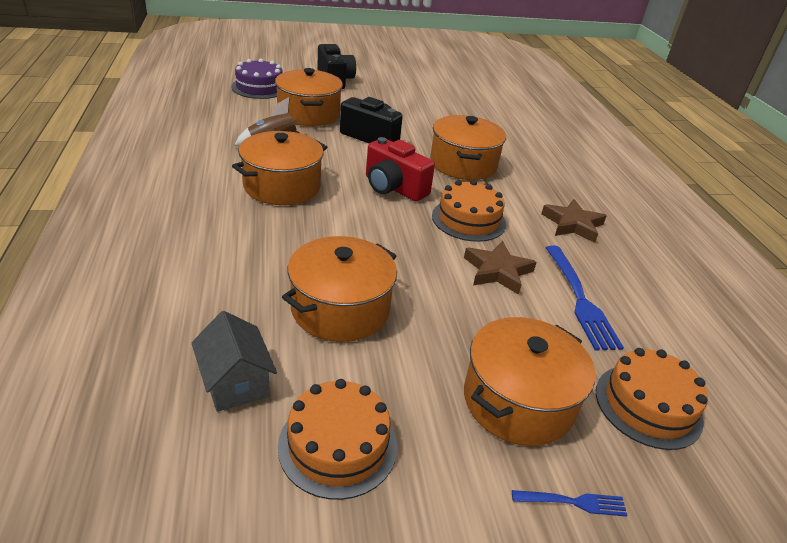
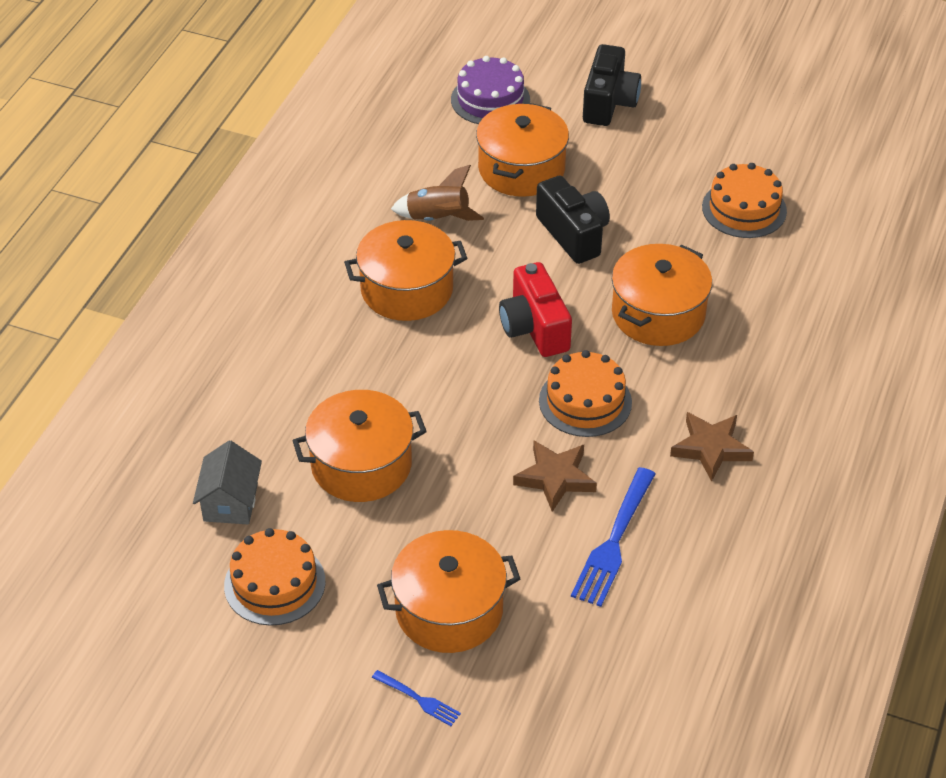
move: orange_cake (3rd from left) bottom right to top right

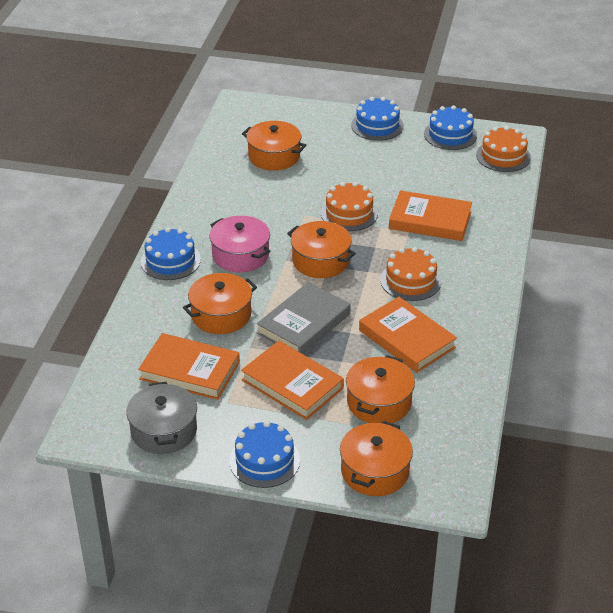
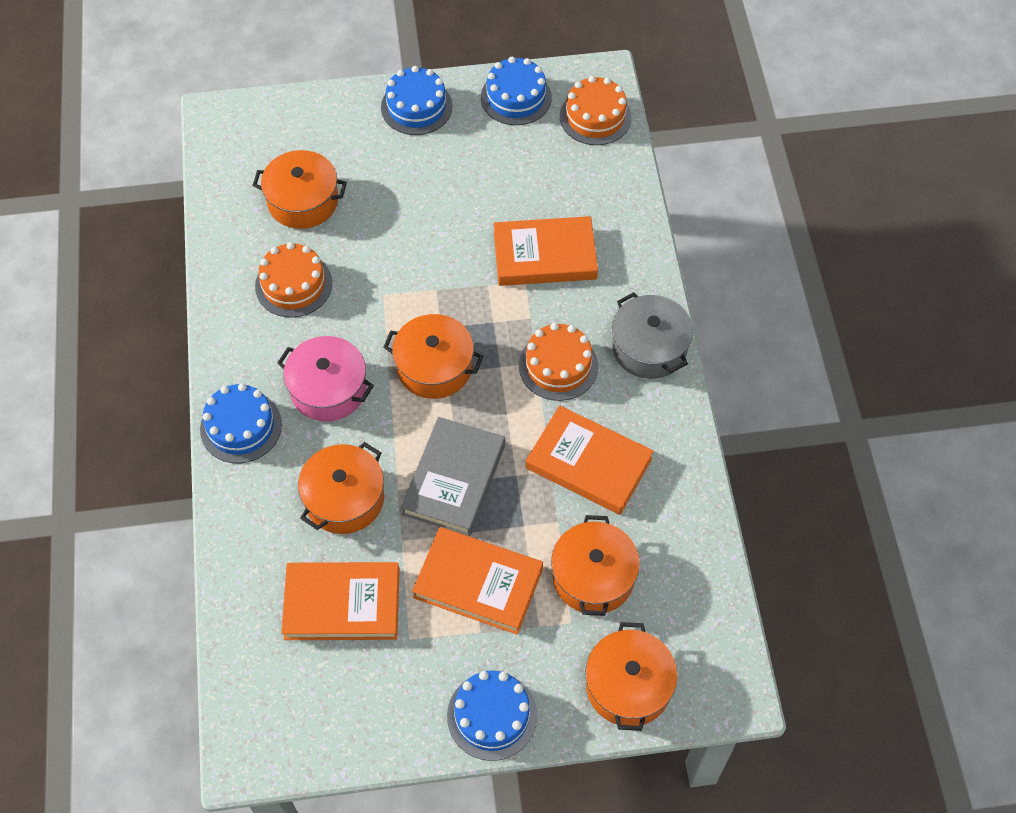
move: grey_pot bottom left to centre; orange_cake (1st from left) centre to middle left

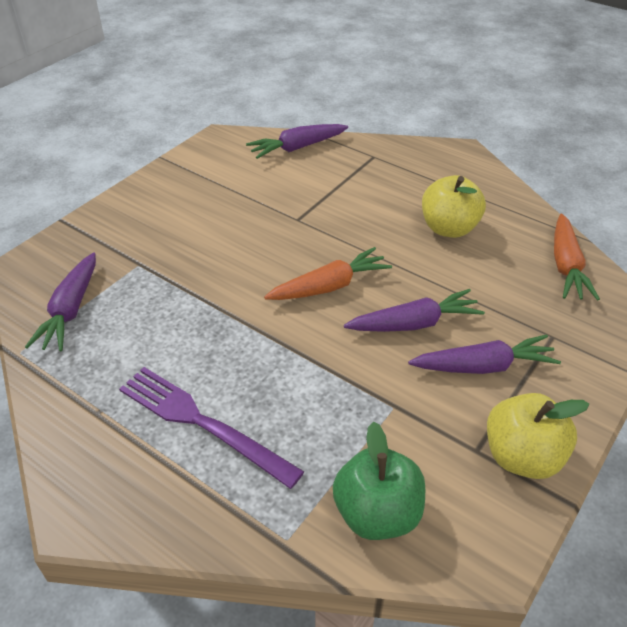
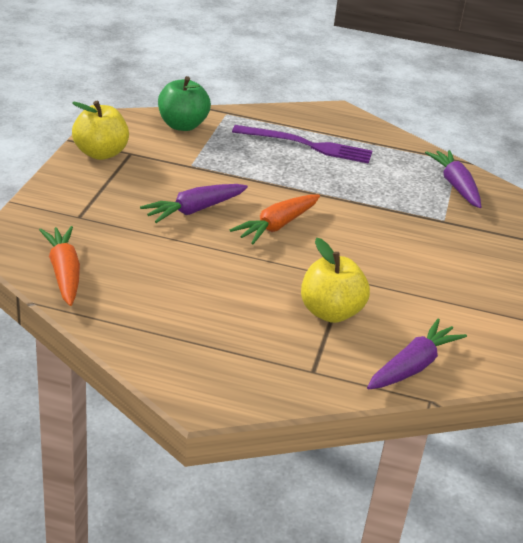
delete: purple_carrot (4th from left) middle right
move: yellow_apple (1st from left in the first image) top right to yellow_apple (2nd from left) centre

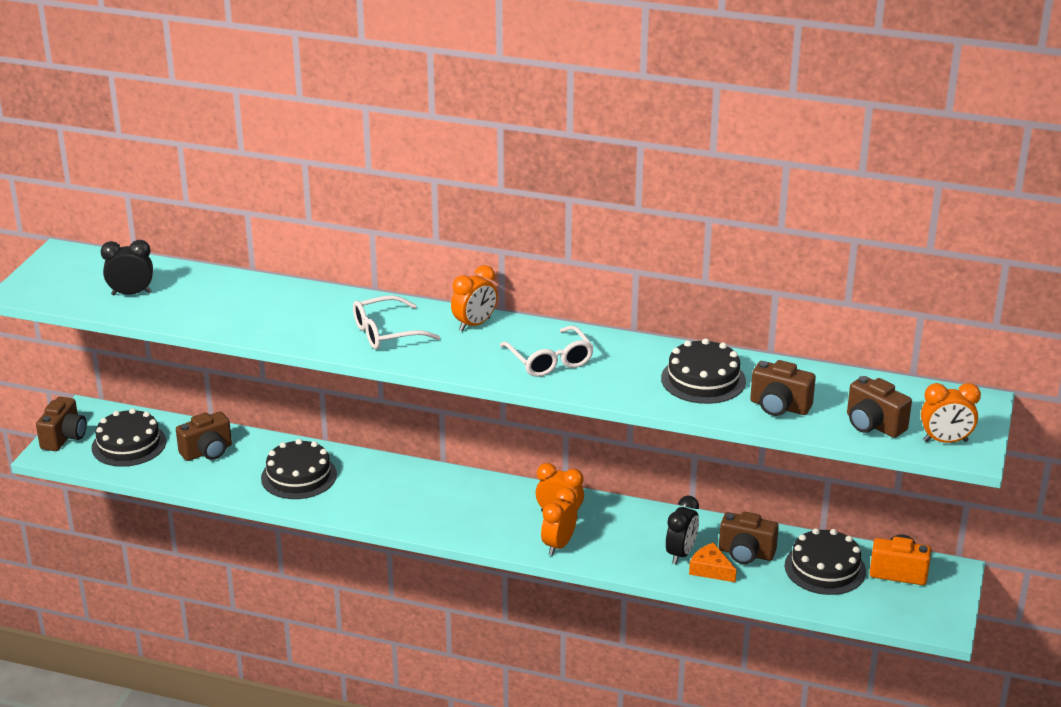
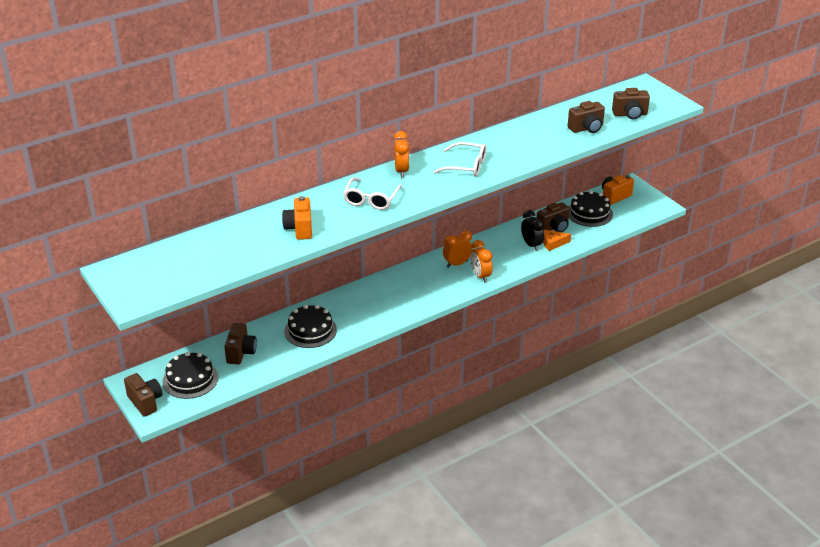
delete: black_clock (1st from left) middle left; black_cake (3rd from left) centre; orange_clock (4th from left) middle right
insert: orange_camera (1st from left) centre

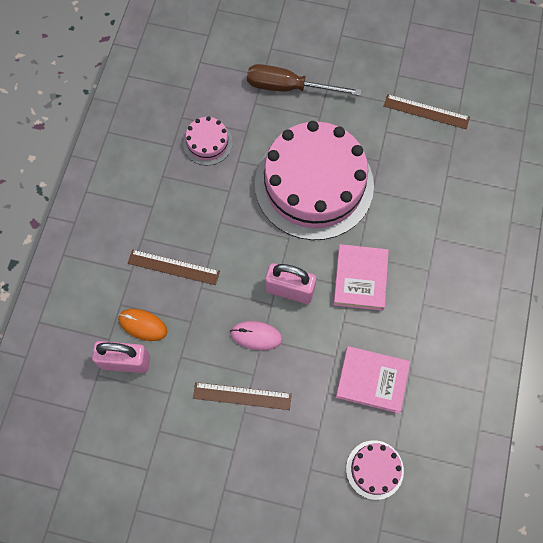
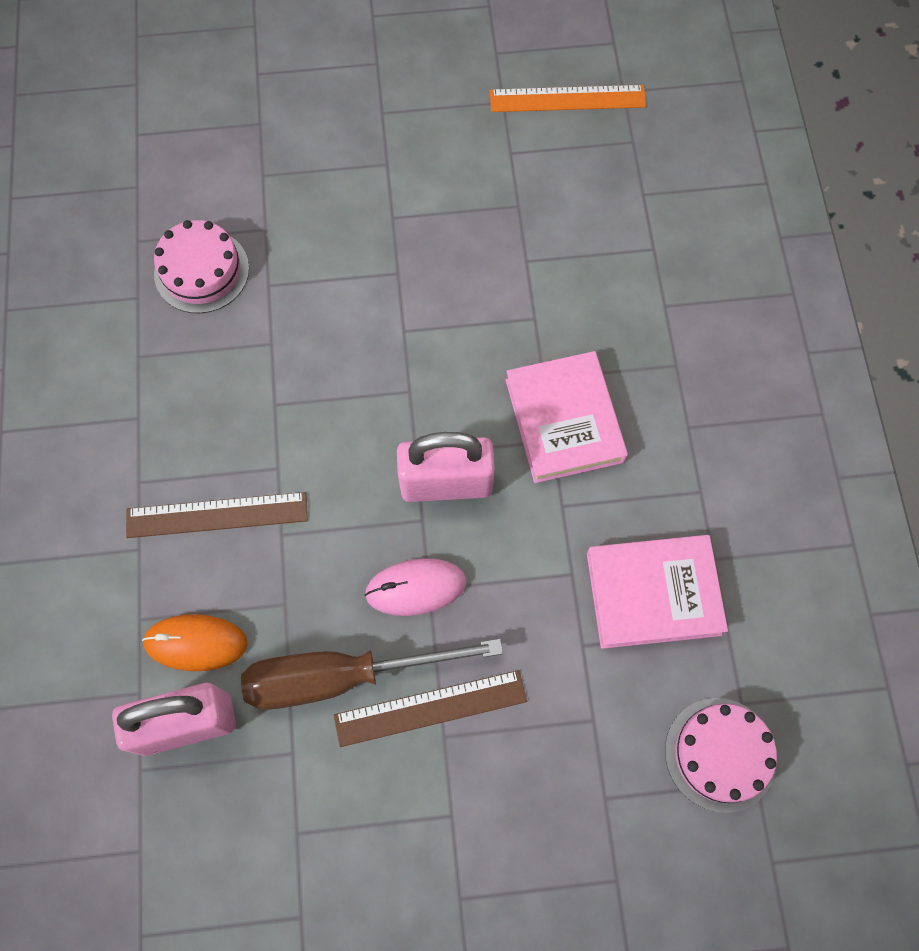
delete: pink_cake (2nd from left) top centre
move: brown_screwdriver top centre to bottom centre
recolor: brown_ruler (3rd from left) top right to orange_ruler top centre

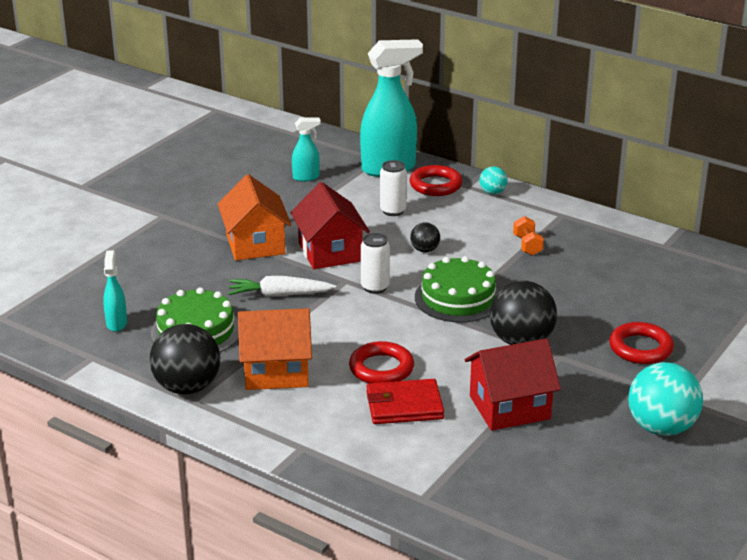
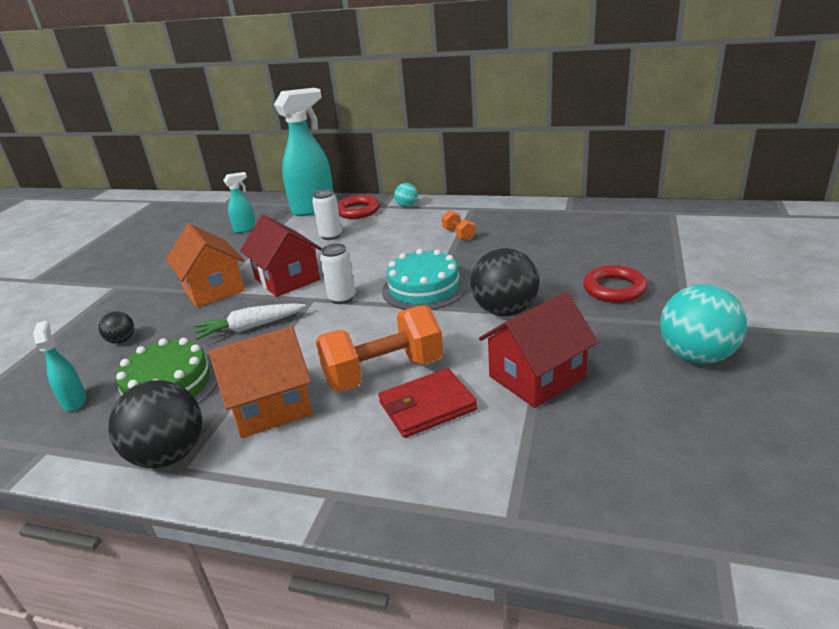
move: black_ball (2nd from left in the first image) centre to black_ball (1st from left) middle left
replace: red_ring (1st from left) centre to orange_dumbbell (1st from left) centre
recolor: green_cake (2nd from left) centre to turquoise_cake centre

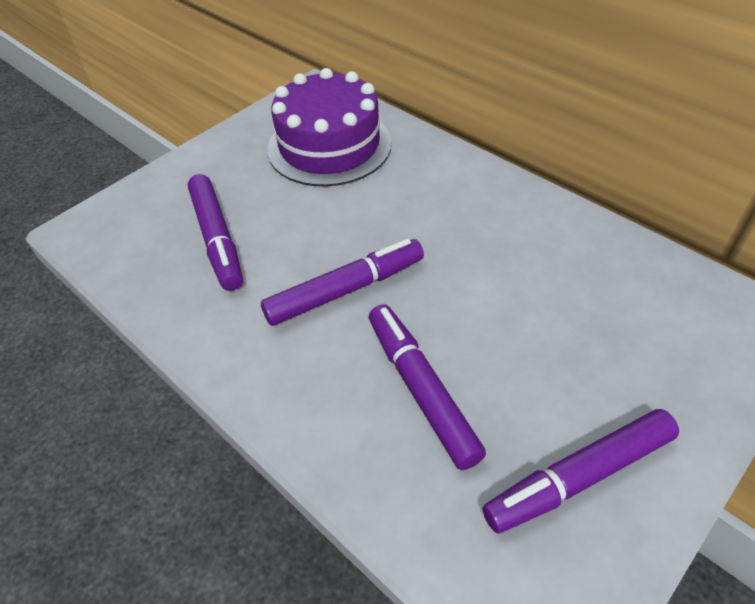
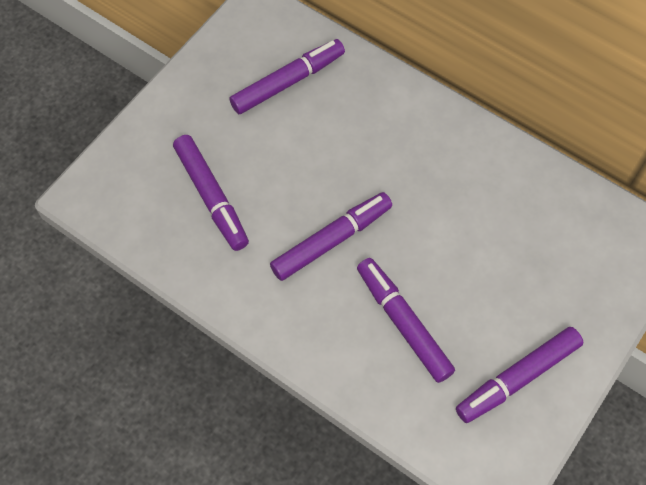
replace: purple_cake top centre to purple_marker (2nd from left) top centre

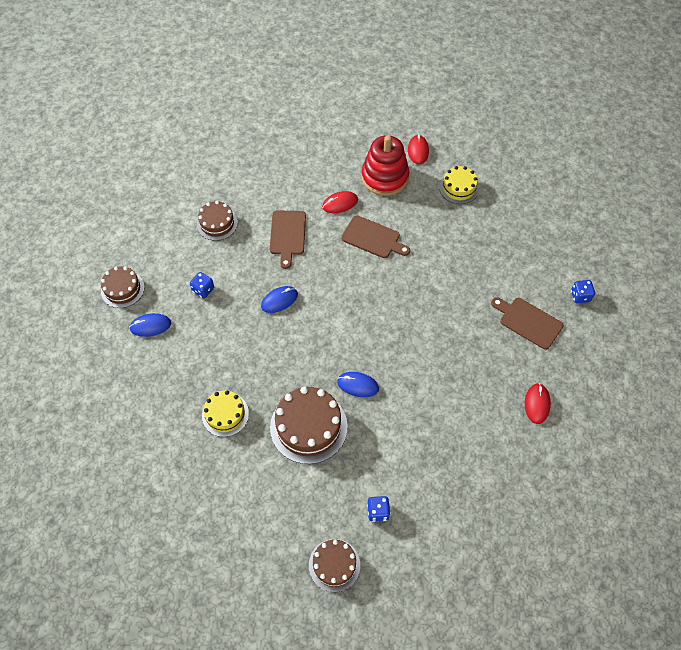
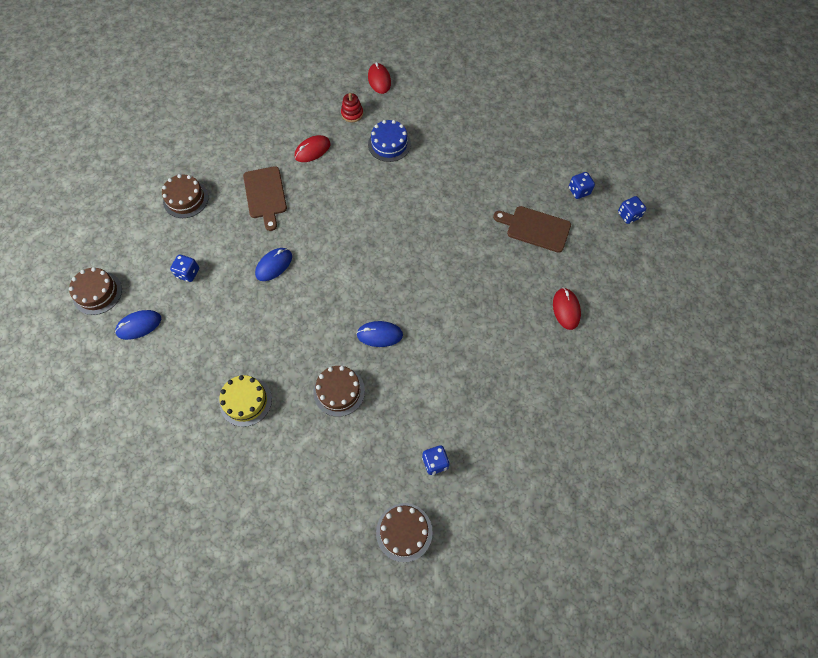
delete: brown_cutting_board (2nd from left) centre; yellow_cake (2nd from left) top right
insert: blue_cake top centre; blue_dice (4th from left) top right
resize: brown_cake (3rd from left) centre = centre x0.61; red_stacking_toy top centre = top centre x0.44

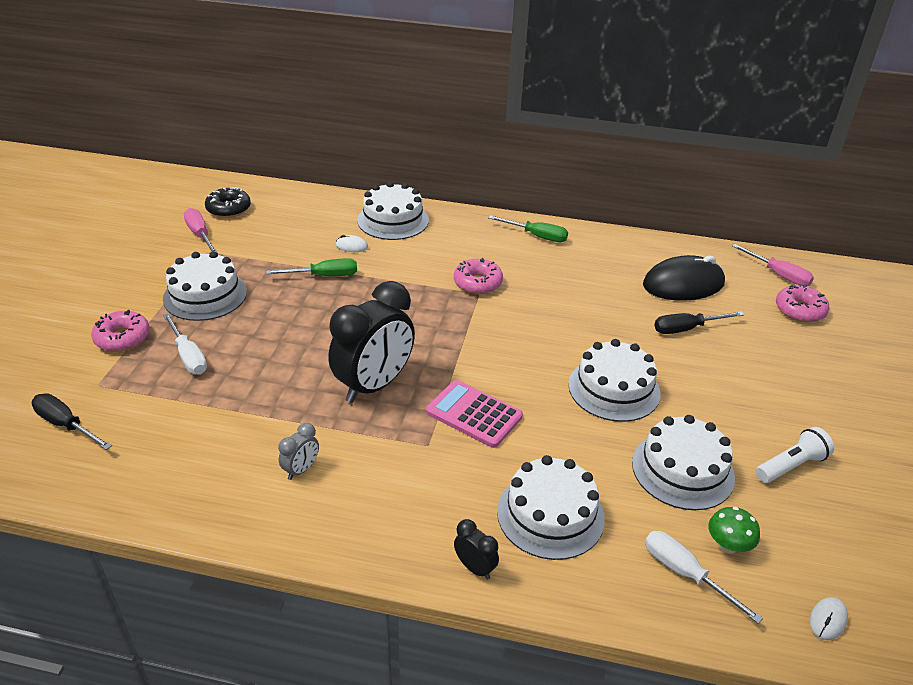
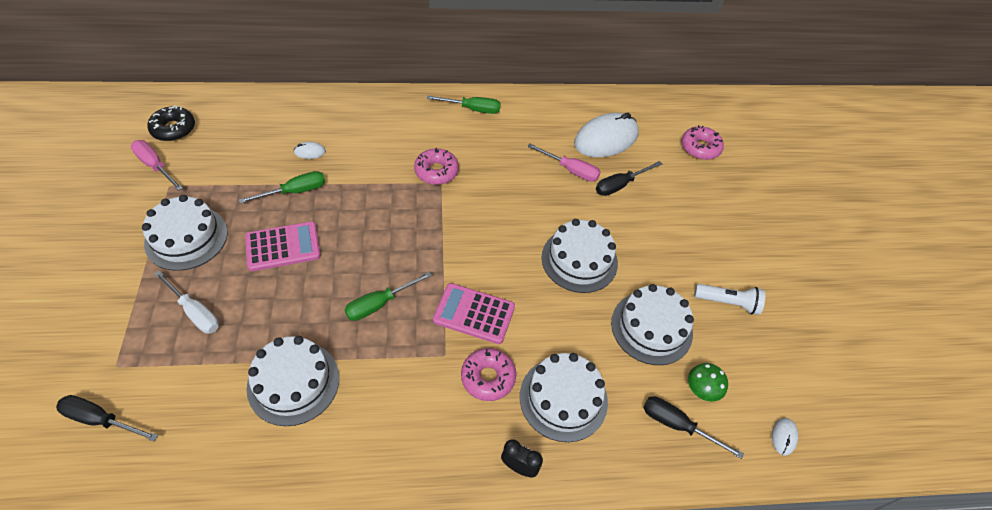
delete: grey_clock middle left
insert: pink_calculator (1st from left) middle left
move: pink_donut (1st from left in the first image) middle left to pink_donut (2nd from left) bottom centre; white_cake (2nd from left) top centre to bottom left; pink_screwdriver (2nd from left) middle right to top centre
replace: black_clock (1st from left) centre to green_screwdriver (2nd from left) centre
recolor: black_mouse middle right to white_mouse (2nd from left) top centre; white_screwdriver (2nd from left) bottom right to black_screwdriver (3rd from left) bottom right
rotate: white_flashlight middle right = middle right 60 degrees clockwise

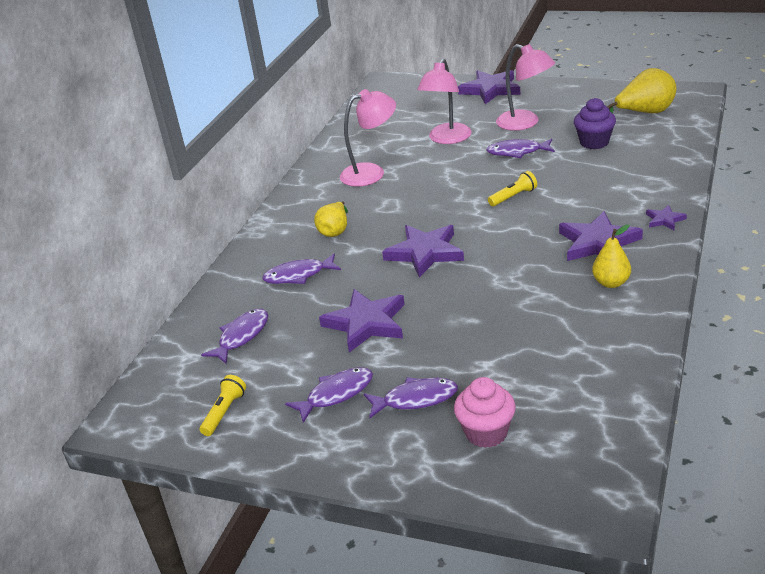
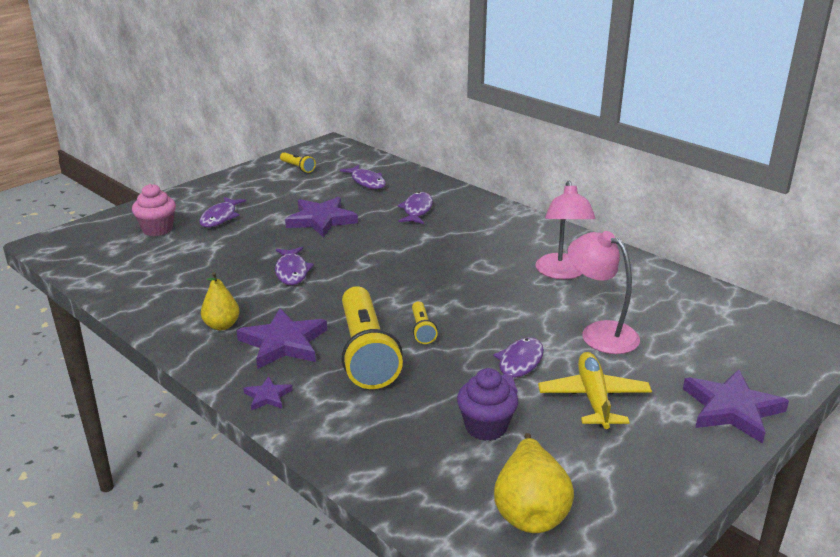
delete: yellow_pear (1st from left) centre; purple_star (2nd from left) centre
insert: yellow_flashlight (2nd from left) centre
move: purple_fish (3rd from left in the first image) bottom centre to purple_fish (2nd from left) centre
replace: pink_lamp (3rd from left) top right to yellow_plane bottom right

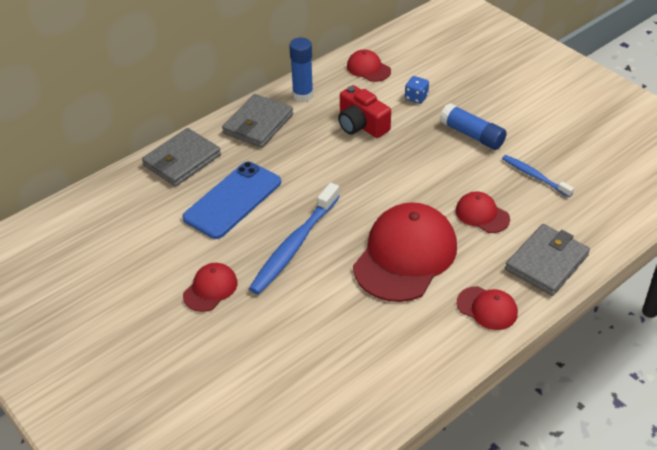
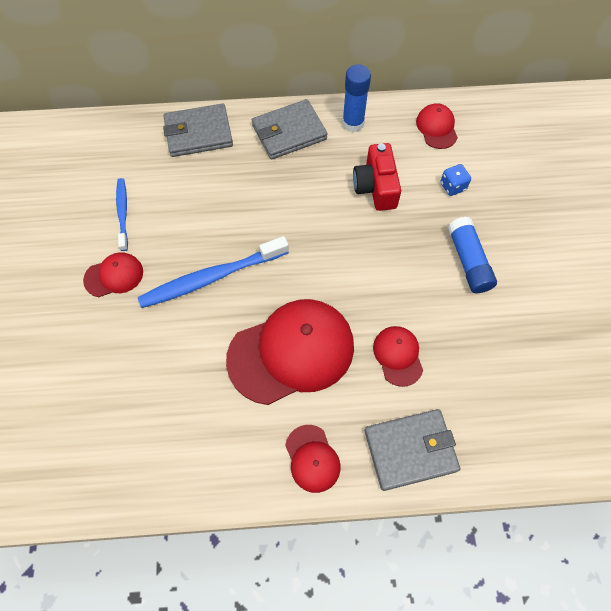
delete: blue_phone centre
move: blue_toothbrush (2nd from left in the first image) middle right to blue_toothbrush (1st from left) middle left

